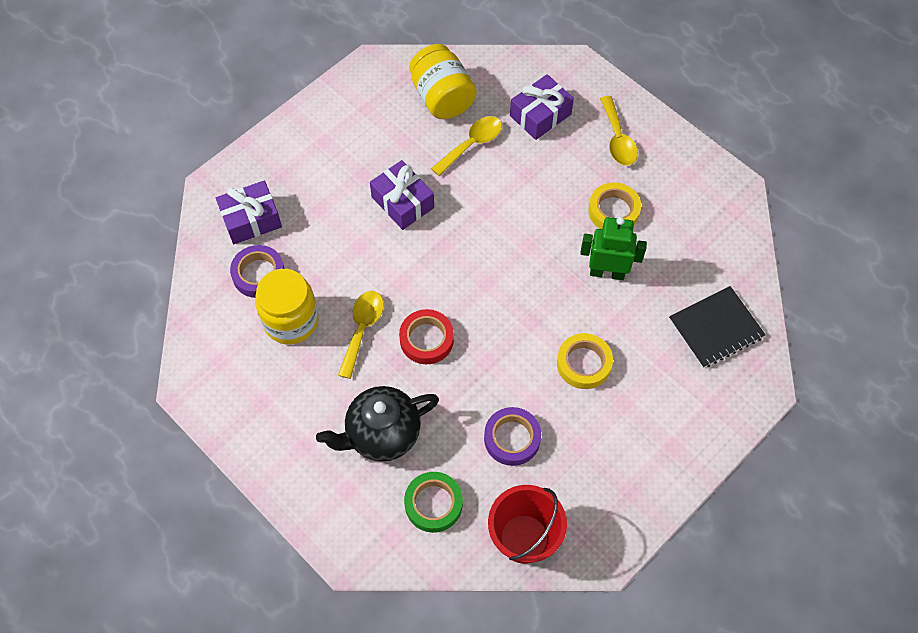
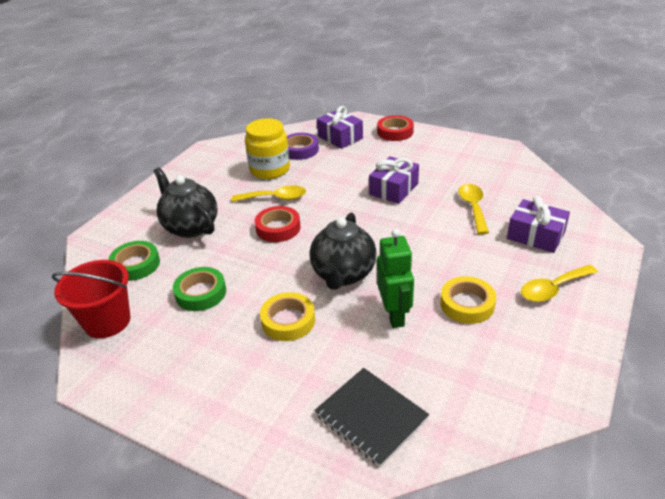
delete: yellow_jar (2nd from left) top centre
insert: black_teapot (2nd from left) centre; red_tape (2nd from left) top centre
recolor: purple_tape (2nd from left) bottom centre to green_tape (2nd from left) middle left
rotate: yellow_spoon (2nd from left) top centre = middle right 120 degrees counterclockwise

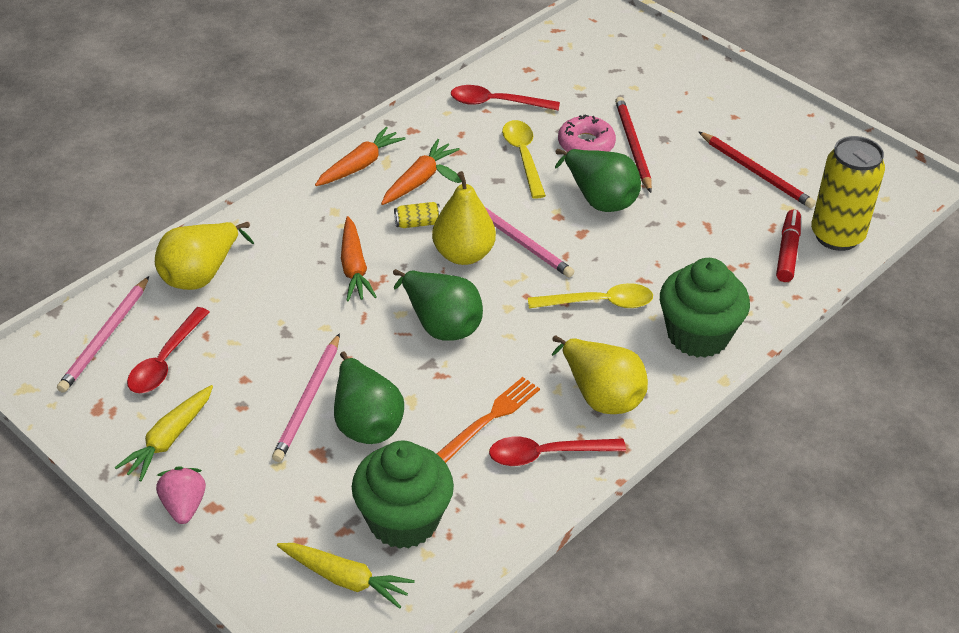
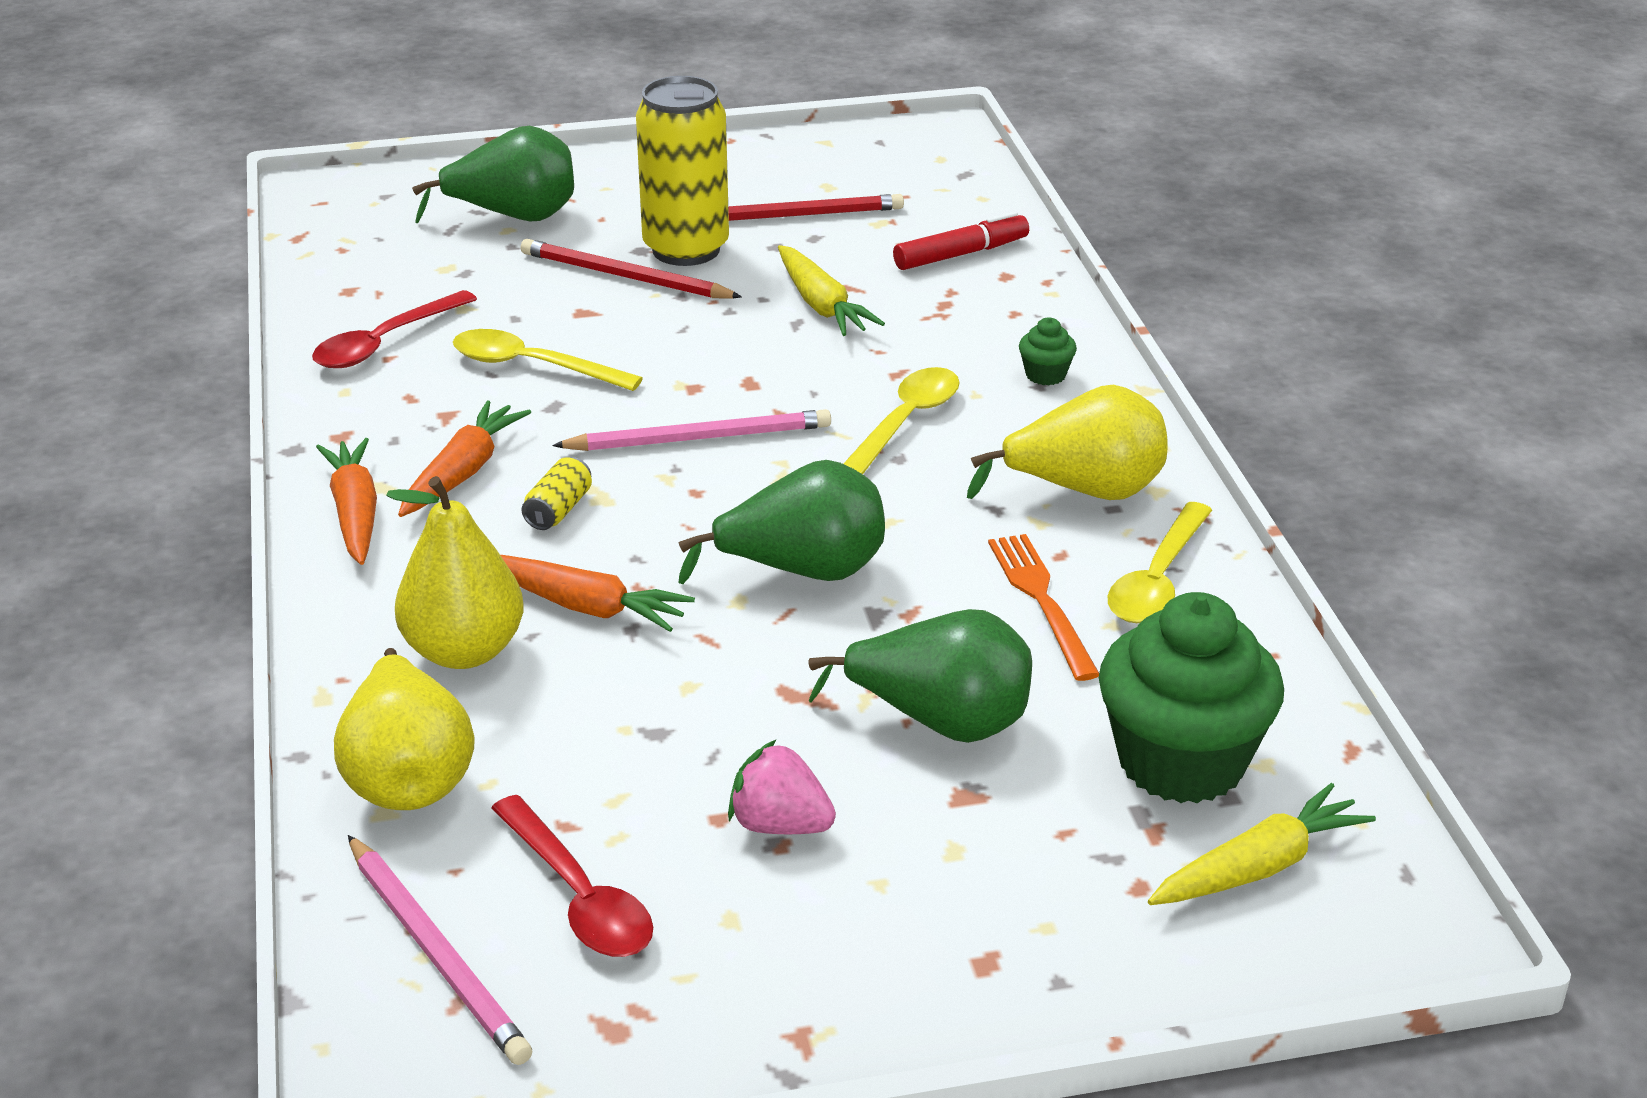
delete: pink_pencil (2nd from left) middle left; pink_donut top centre
move: yellow_carrot (1st from left) bottom left to top centre; pink_strawberry bottom left to bottom centre; yellow_pear (2nd from left) centre to middle left; green_pear (3rd from left in the first image) top centre to green_pear (1st from left) top left; yellow_can (2nd from left) top right to top centre
recolor: red_spoon (3rd from left) bottom centre to yellow_spoon (3rd from left) middle right
rotate: orange_carrot (3rd from left in the first image) top centre = middle left 45 degrees clockwise; red_marker middle right = top centre 105 degrees clockwise
resize: green_cupcake (2nd from left in the first image) middle right = top centre x0.41

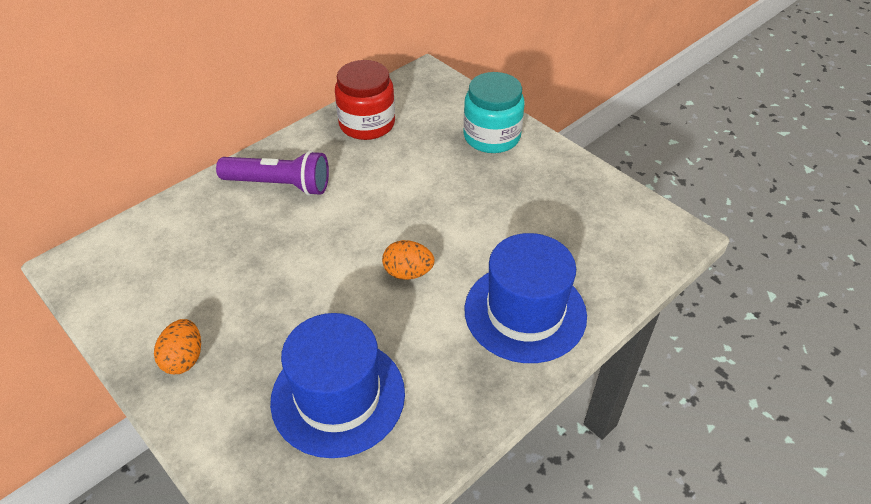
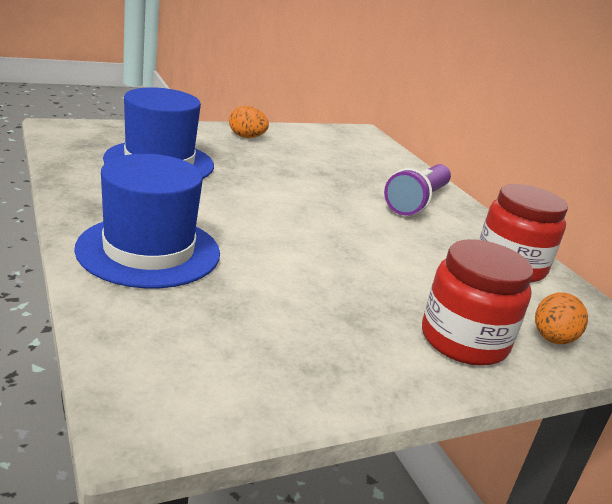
move: orange_egg (2nd from left) centre to middle right
recolor: turquoise_jar top centre to red_jar (1st from left) middle right

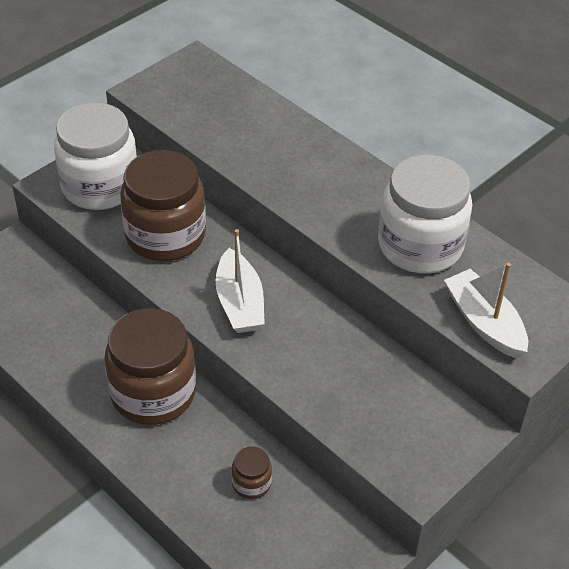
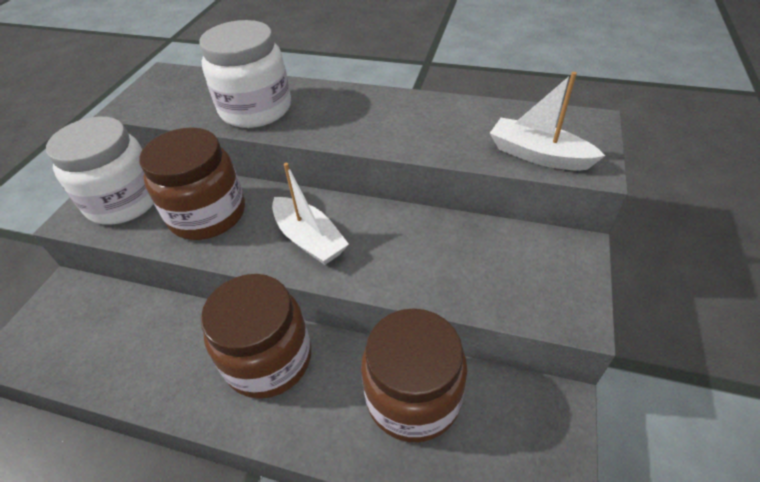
move: white_jar (2nd from left) middle right to top left
resize: brown_jar (3rd from left) bottom centre = bottom centre x2.30

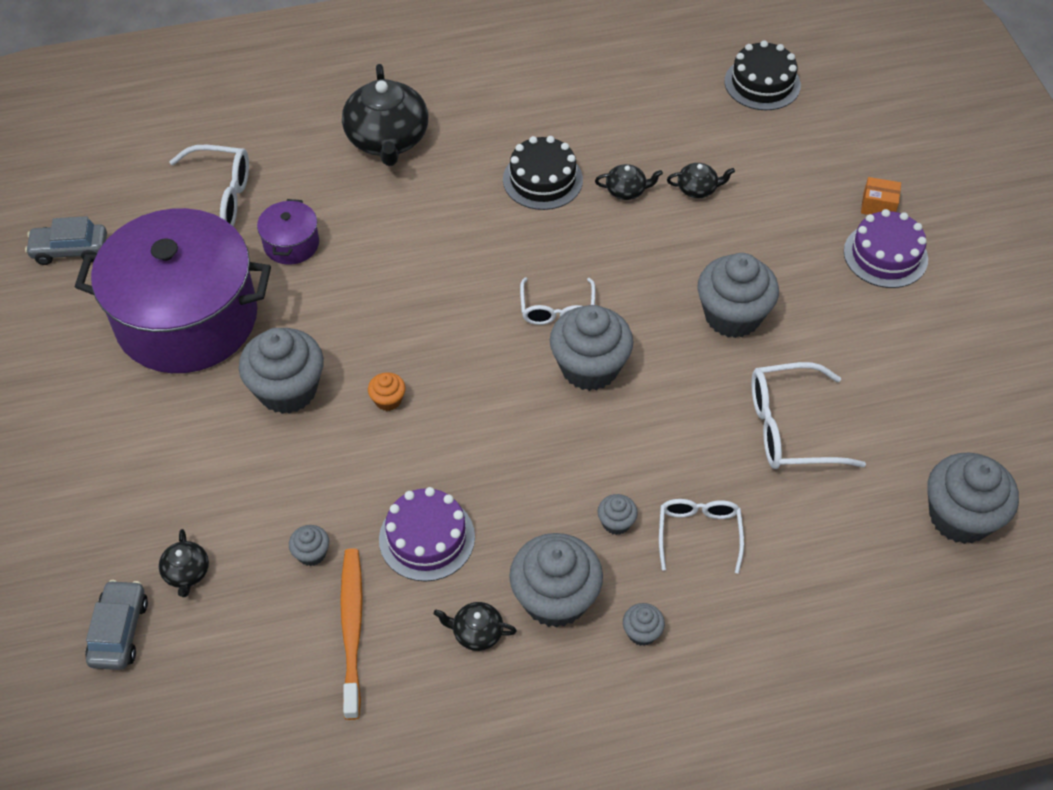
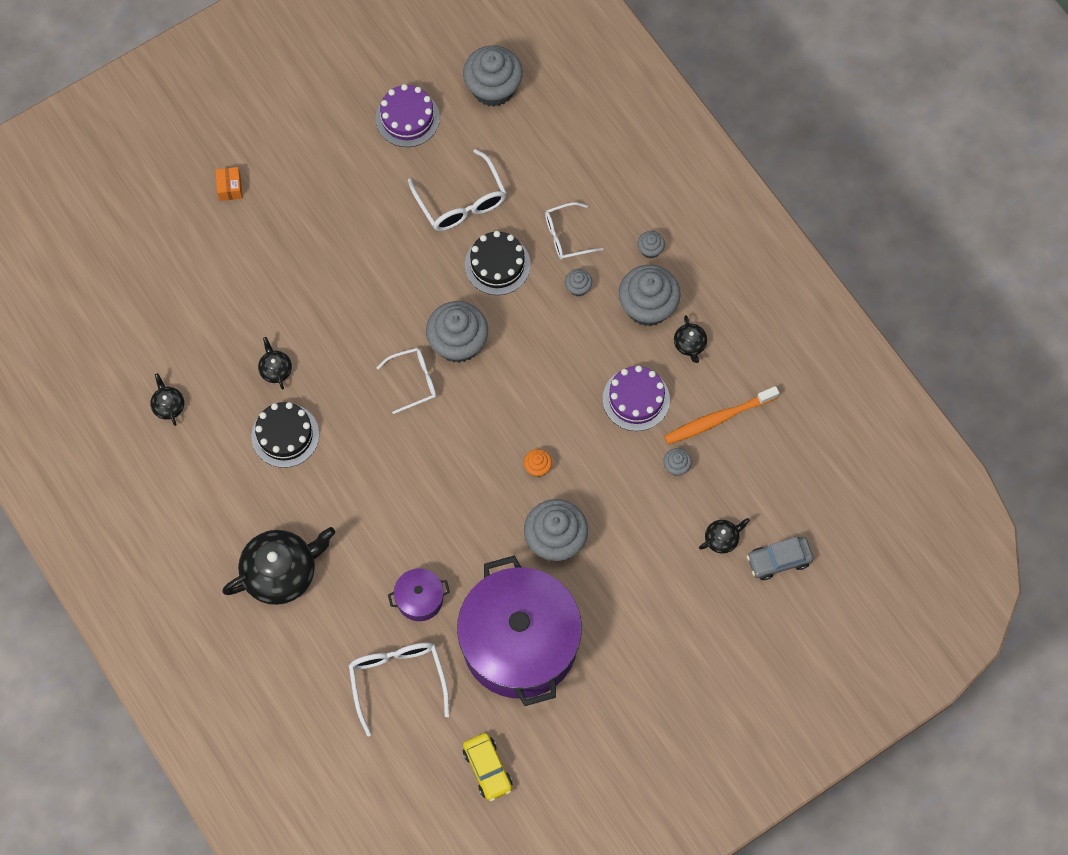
delete: grey_cupcake (7th from left) middle right
move: black_teapot (5th from left in the first image) top centre to black_teapot (1st from left) middle left; black_cake (2nd from left) top right to top centre; purple_cake (2nd from left in the first image) top right to purple_cake (1st from left) top centre
recolor: grey_car (1st from left) top left to yellow_car bottom centre

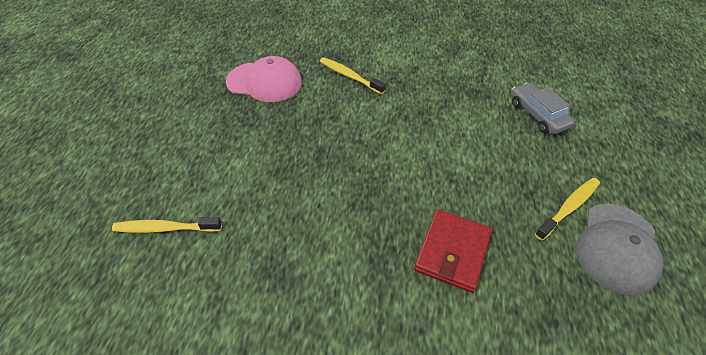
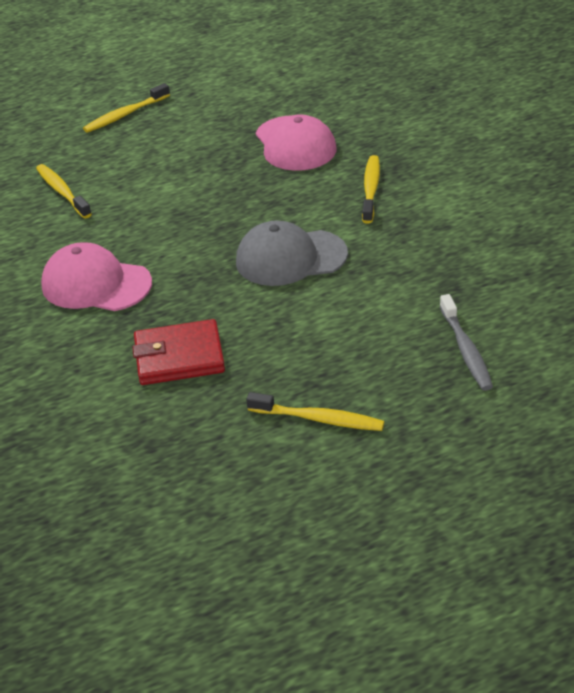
insert: pink_cap (1st from left) middle left; yellow_toothbrush (2nd from left) top left
move: grey_cap bottom right to centre
replace: grey_car top right to grey_toothbrush middle right

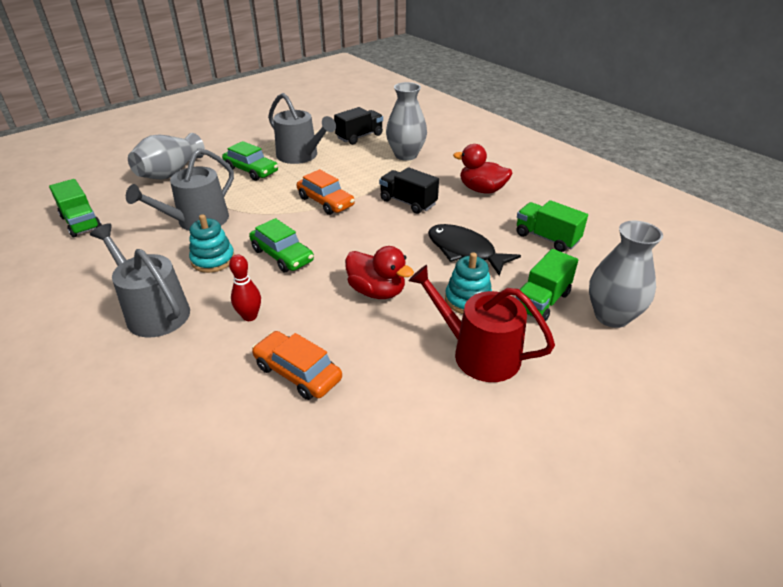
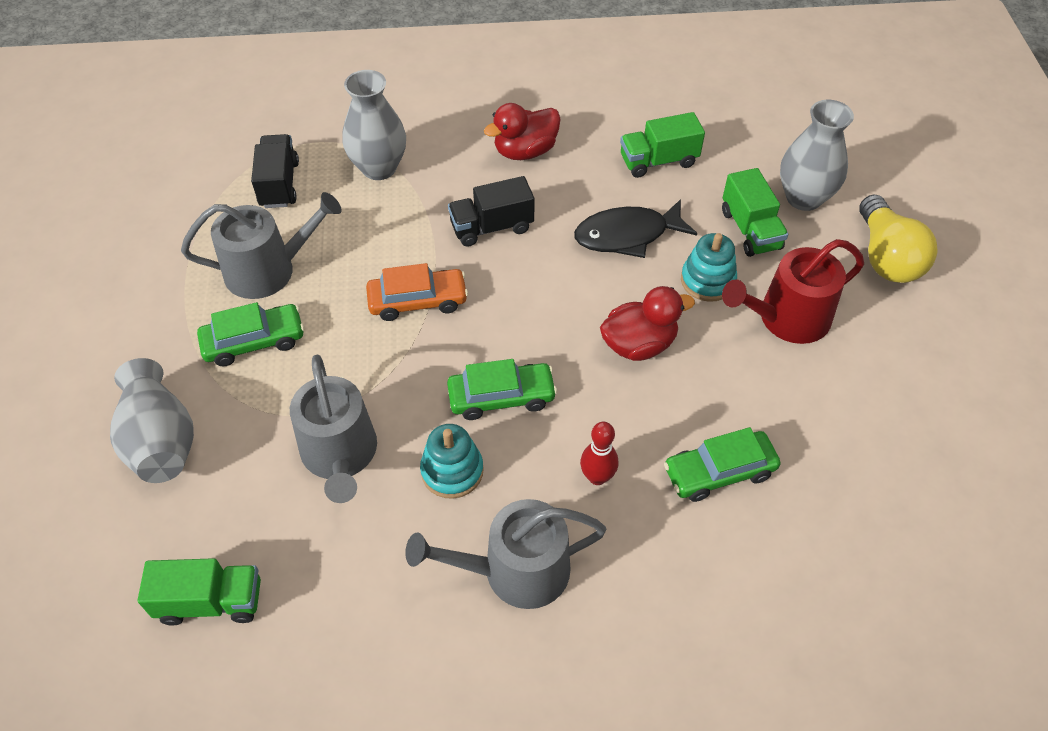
insert: yellow_light_bulb top right
recolor: orange_car (1st from left) centre to green_car (3rd from left) middle right

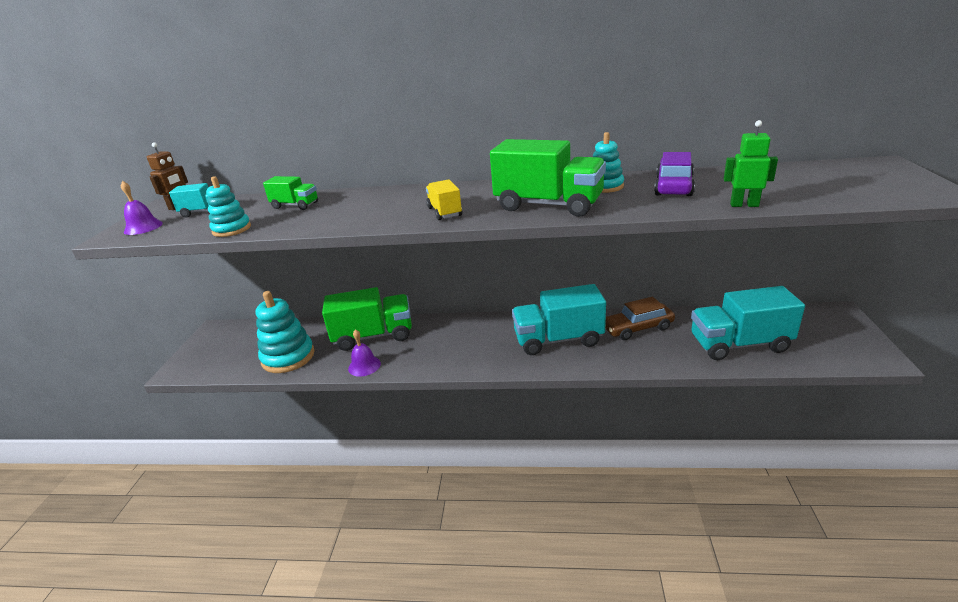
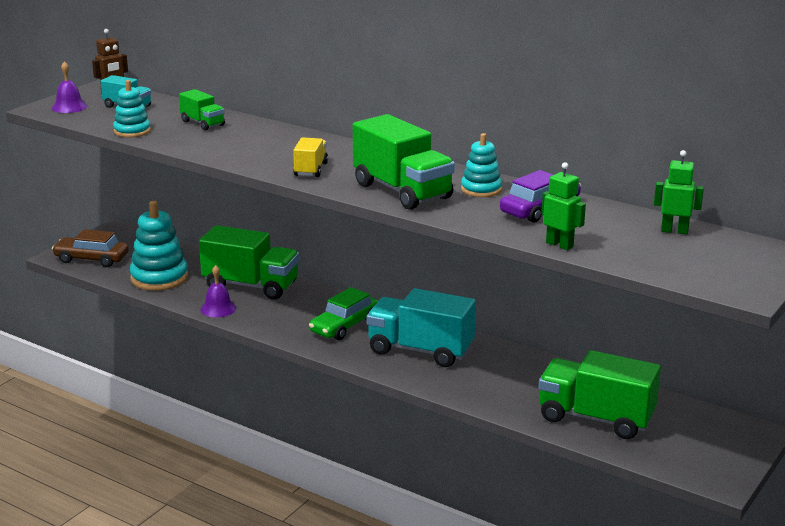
insert: green_car centre; green_robot (2nd from left) middle right
move: brown_car middle right to middle left
recolor: turquoise_truck (3rd from left) middle right to green_truck (4th from left) bottom right

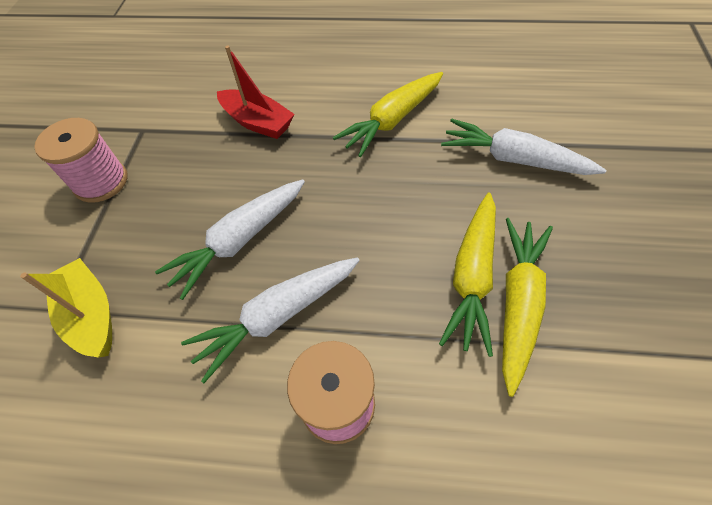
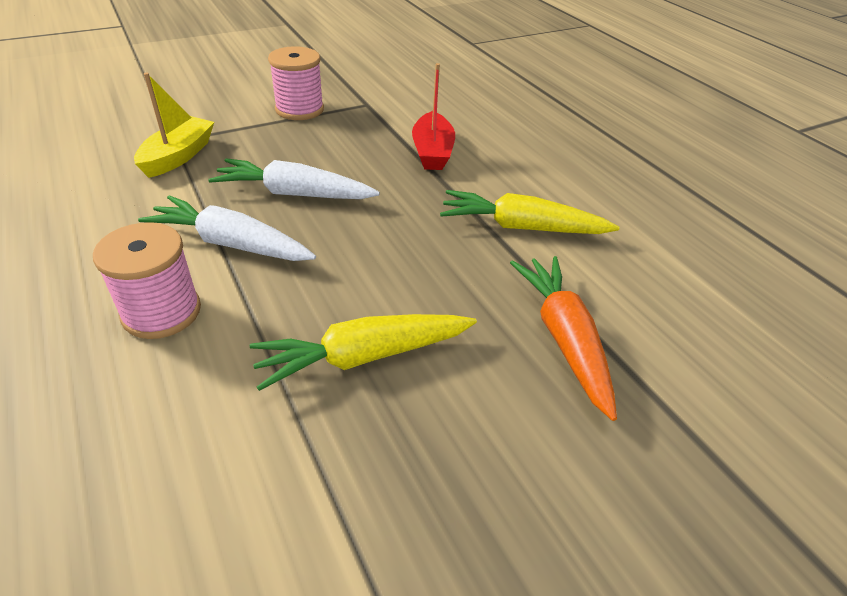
delete: yellow_carrot (3rd from left) middle right
recolor: white_carrot (3rd from left) top right to orange_carrot centre

